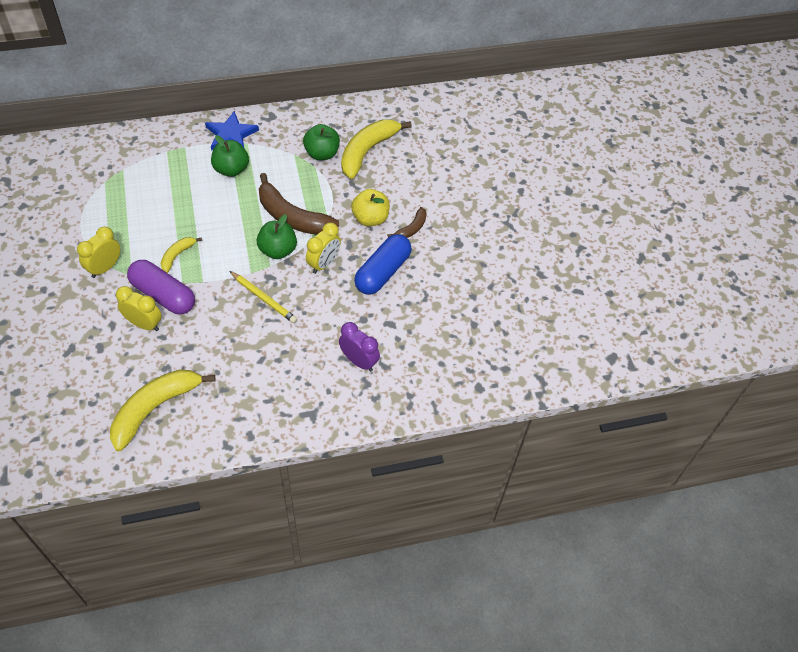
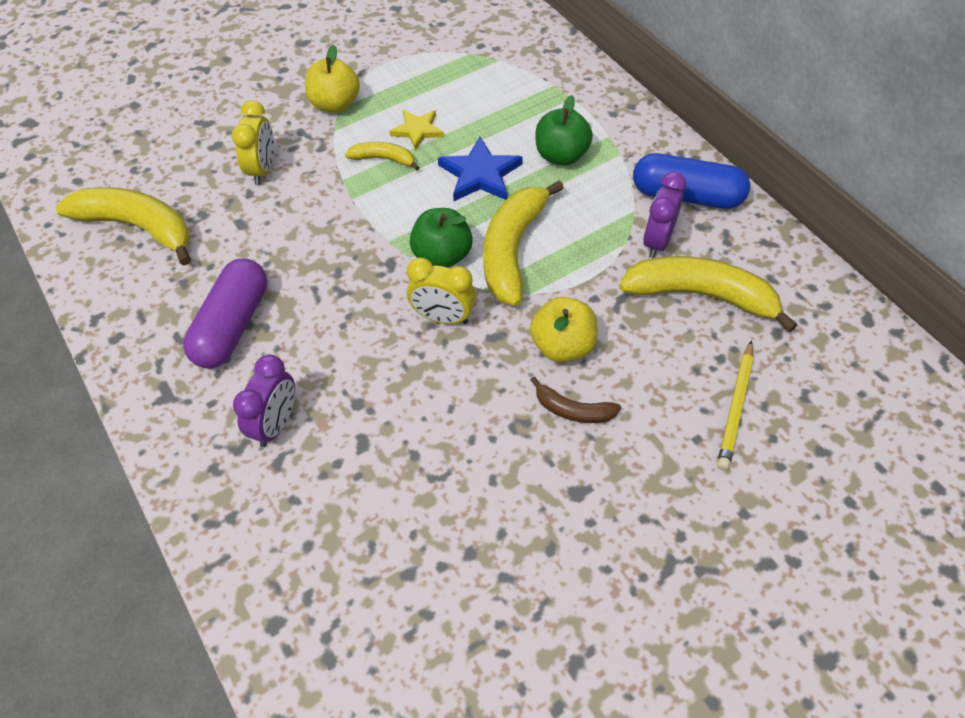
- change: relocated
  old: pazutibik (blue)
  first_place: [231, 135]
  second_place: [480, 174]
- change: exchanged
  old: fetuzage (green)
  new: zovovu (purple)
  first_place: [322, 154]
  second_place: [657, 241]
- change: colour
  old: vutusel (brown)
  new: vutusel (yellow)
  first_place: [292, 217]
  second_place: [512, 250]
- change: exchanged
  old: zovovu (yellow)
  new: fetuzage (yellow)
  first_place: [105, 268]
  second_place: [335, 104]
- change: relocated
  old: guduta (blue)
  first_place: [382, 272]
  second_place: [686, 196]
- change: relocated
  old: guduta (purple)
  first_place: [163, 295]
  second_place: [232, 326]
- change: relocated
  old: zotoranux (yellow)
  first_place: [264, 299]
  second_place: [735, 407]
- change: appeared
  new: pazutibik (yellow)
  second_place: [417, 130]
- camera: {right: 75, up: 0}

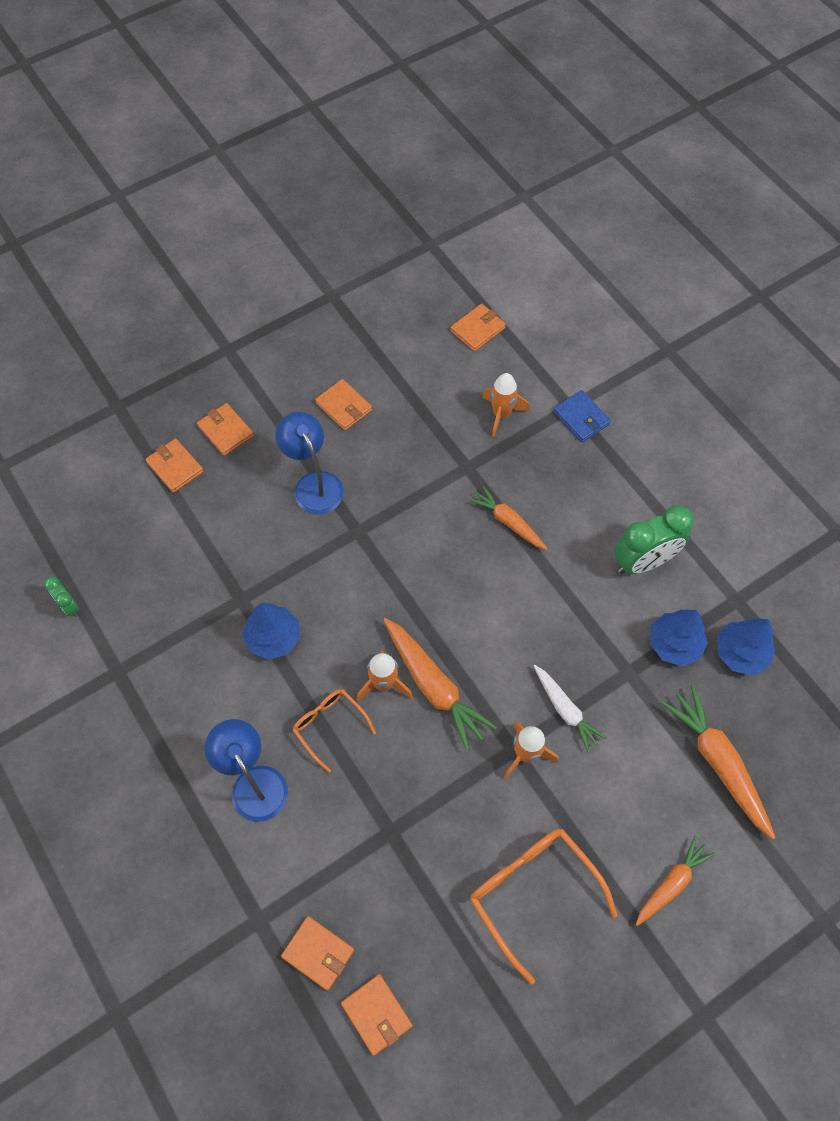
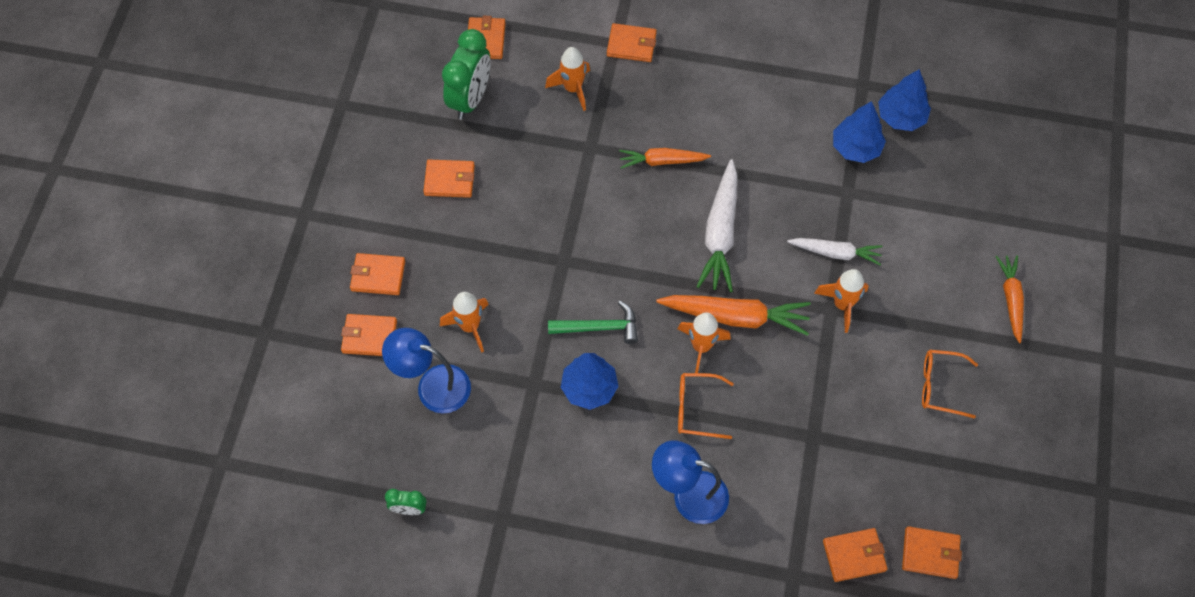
- change: colour
  old: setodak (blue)
  new: setodak (orange)
  first_place: [581, 418]
  second_place: [631, 45]
- change: relocated
  old: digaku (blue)
  first_place: [314, 484]
  second_place: [433, 385]
- change: relocated
  old: zovovu (green)
  first_place: [643, 561]
  second_place: [470, 99]
- change: missing
  old: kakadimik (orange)
  first_place: [718, 762]
- change: size
  old: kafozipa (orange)
  first_place: [533, 894]
  second_place: [941, 386]
  factor: 0.59
- change: appeared
  new: kakadimik (white)
  second_place: [720, 233]
- change: appeared
  new: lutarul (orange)
  second_place: [470, 326]
- change: appeared
  new: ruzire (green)
  second_place: [599, 327]
- camera: {right: -45, up: 0}

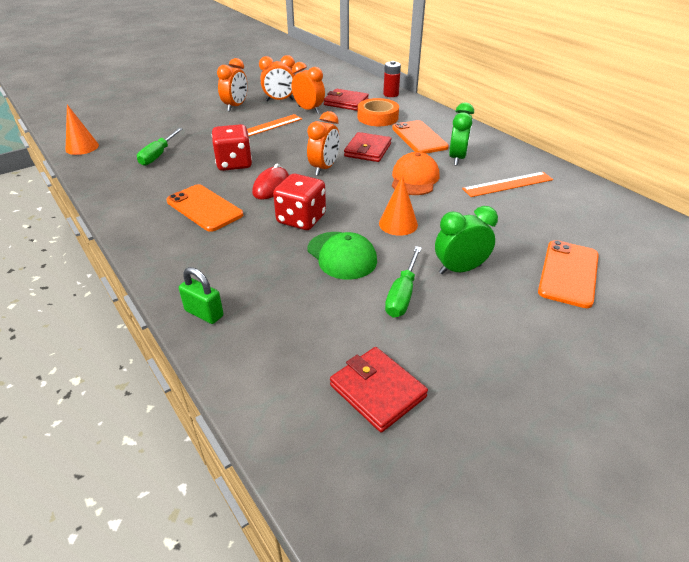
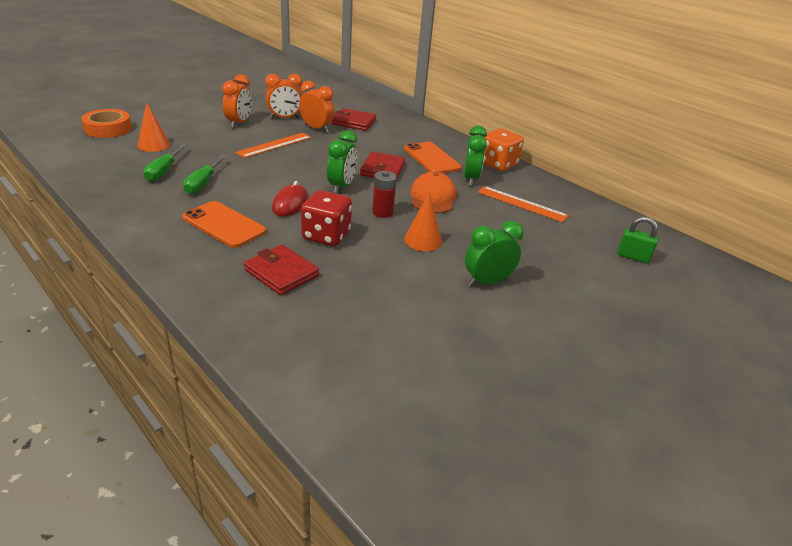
- change: relocated
  old: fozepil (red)
  first_place: [391, 94]
  second_place: [382, 212]
- change: relocated
  old: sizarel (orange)
  first_place: [377, 117]
  second_place: [108, 129]
- change: relocated
  old: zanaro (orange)
  first_place: [82, 147]
  second_place: [154, 145]
- change: colour
  old: zovovu (orange)
  new: zovovu (green)
  first_place: [324, 168]
  second_place: [342, 186]
- change: missing
  old: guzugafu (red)
  first_place: [234, 163]
- change: spun
  old: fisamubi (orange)
  first_place: [508, 184]
  second_place: [522, 204]
  degrees: 60
- change: missing
  old: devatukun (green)
  first_place: [342, 255]
- change: missing
  old: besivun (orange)
  first_place: [568, 273]
- change: relocated
  old: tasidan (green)
  first_place: [402, 294]
  second_place: [203, 183]
- change: relocated
  old: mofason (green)
  first_place: [204, 313]
  second_place: [633, 257]
- change: relocated
  old: setodak (red)
  first_place: [377, 391]
  second_place: [281, 273]
- change: appeared
  new: guzugafu (orange)
  second_place: [498, 164]
- camera: {right: -10, up: -5}

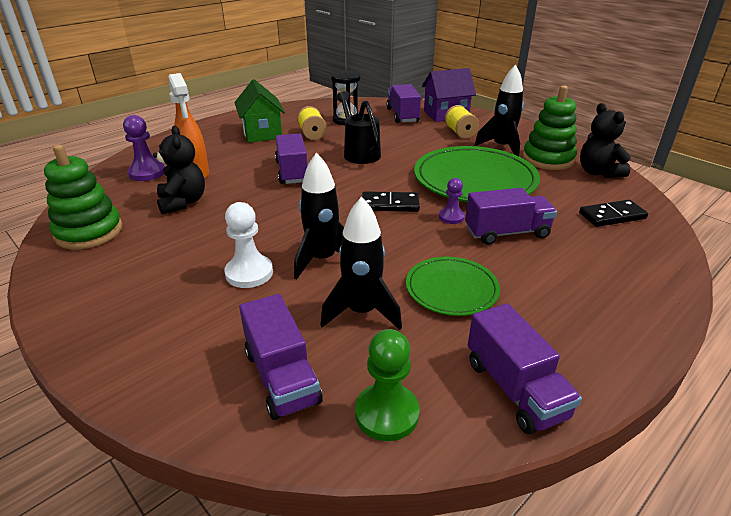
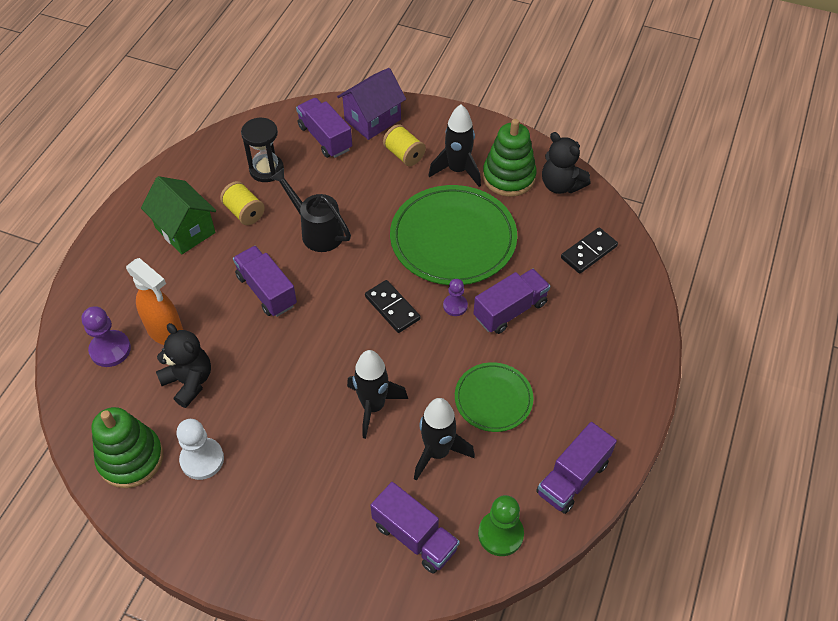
- change: spun
  old: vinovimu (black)
  first_place: [390, 204]
  second_place: [392, 308]
  degrees: 75
- change: relocated
  old: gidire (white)
  first_place: [249, 273]
  second_place: [202, 459]
- change: spun
  old: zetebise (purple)
  first_place: [515, 389]
  second_place: [572, 478]
  degrees: 90
- camera: {right: -25, up: 20}

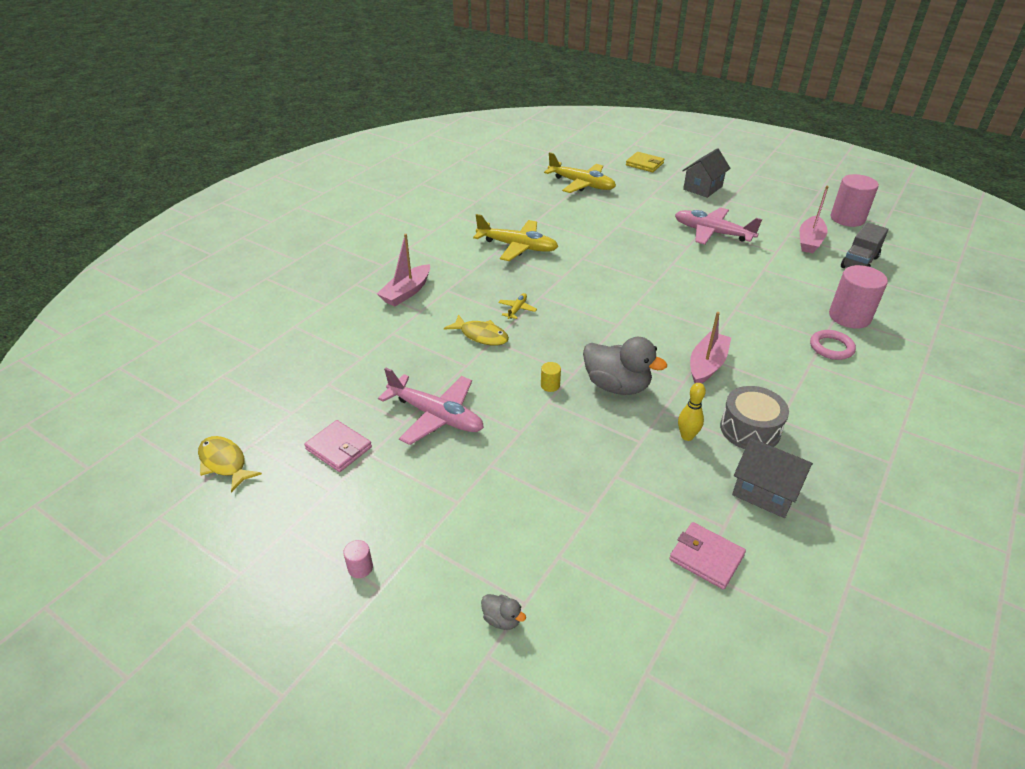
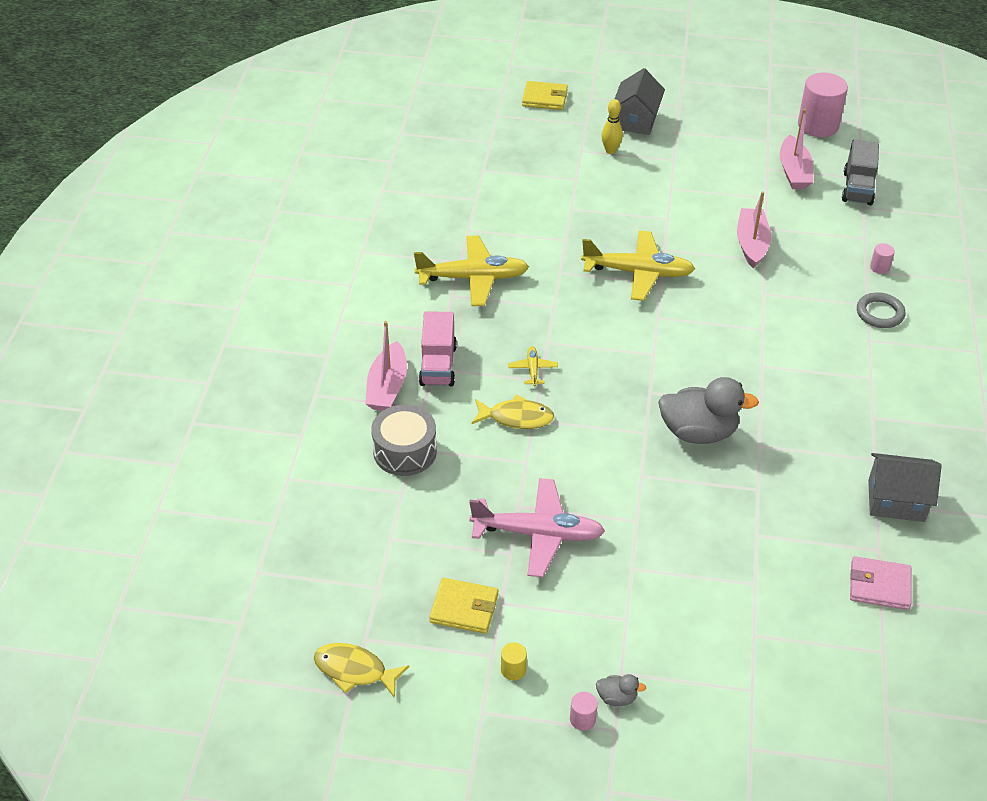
- change: relocated
  old: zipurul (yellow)
  first_place: [581, 184]
  second_place: [638, 272]
- change: missing
  old: zipurul (pink)
  first_place: [712, 233]
- change: size
  old: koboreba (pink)
  first_place: [849, 317]
  second_place: [879, 267]
  factor: 0.43
- change: relocated
  old: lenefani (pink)
  first_place: [707, 365]
  second_place: [751, 244]
- change: colour
  old: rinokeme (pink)
  new: rinokeme (grey)
  first_place: [831, 347]
  second_place: [880, 313]
- change: relocated
  old: koboreba (yellow)
  first_place: [550, 385]
  second_place: [513, 669]
- change: relocated
  old: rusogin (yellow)
  first_place: [687, 436]
  second_place: [610, 151]
- change: relocated
  old: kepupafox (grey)
  first_place: [750, 429]
  second_place: [405, 451]
- change: colour
  old: setodak (pink)
  new: setodak (yellow)
  first_place: [339, 448]
  second_place: [464, 608]
- change: relocated
  old: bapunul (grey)
  first_place: [502, 619]
  second_place: [617, 698]
- change: appeared
  new: zetebise (pink)
  second_place: [438, 365]
- camera: {right: -25, up: 5}

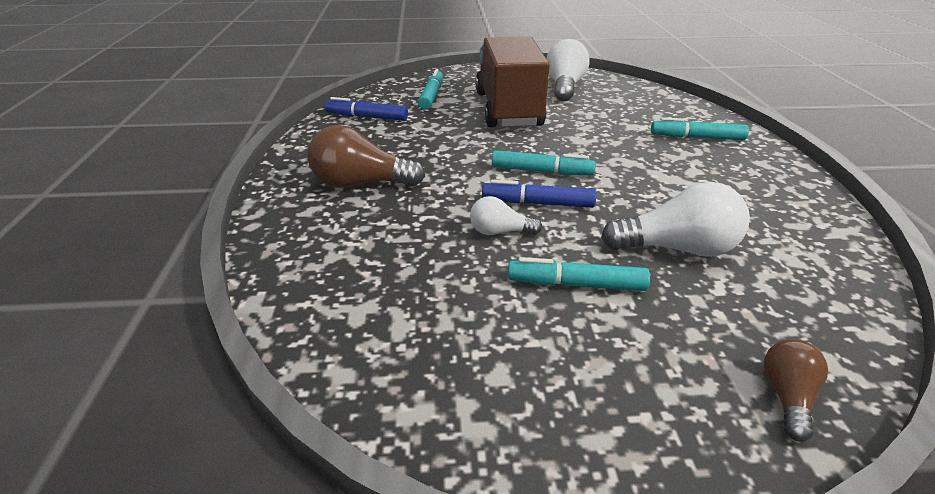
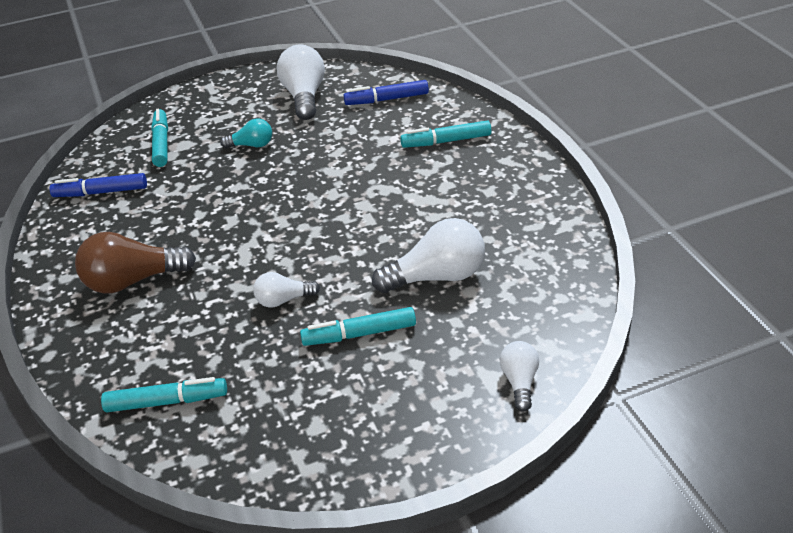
- change: exchanged
  old: zetebise (brown)
  new: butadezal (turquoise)
  first_place: [508, 109]
  second_place: [252, 145]
- change: relocated
  old: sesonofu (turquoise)
  first_place: [541, 171]
  second_place: [167, 402]
- change: relocated
  old: sesonofu (blue)
  first_place: [537, 203]
  second_place: [387, 99]
- change: colour
  old: butadezal (brown)
  new: butadezal (white)
  first_place: [787, 396]
  second_place: [519, 382]
- camera: {right: -15, up: 5}

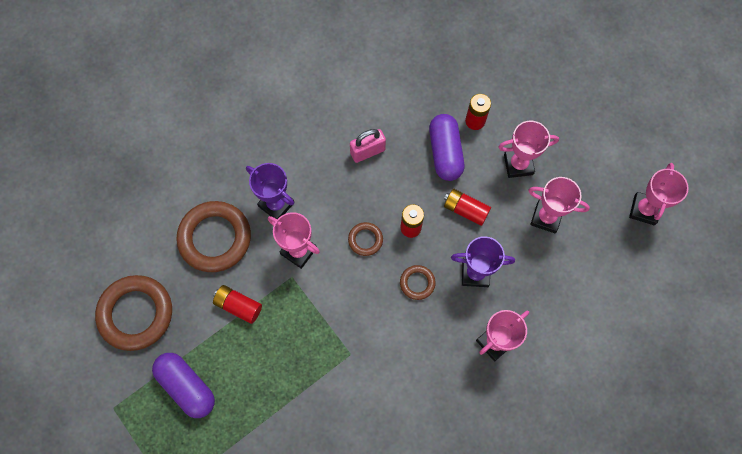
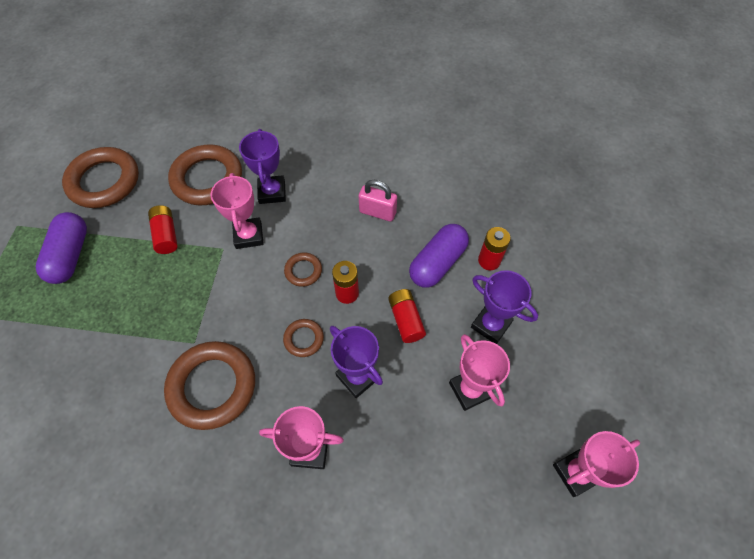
- change: colour
  old: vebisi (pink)
  new: vebisi (purple)
  first_place: [518, 164]
  second_place: [491, 325]
- change: appeared
  new: rinokeme (brown)
  second_place: [212, 386]
- camera: {right: 45, up: -10}

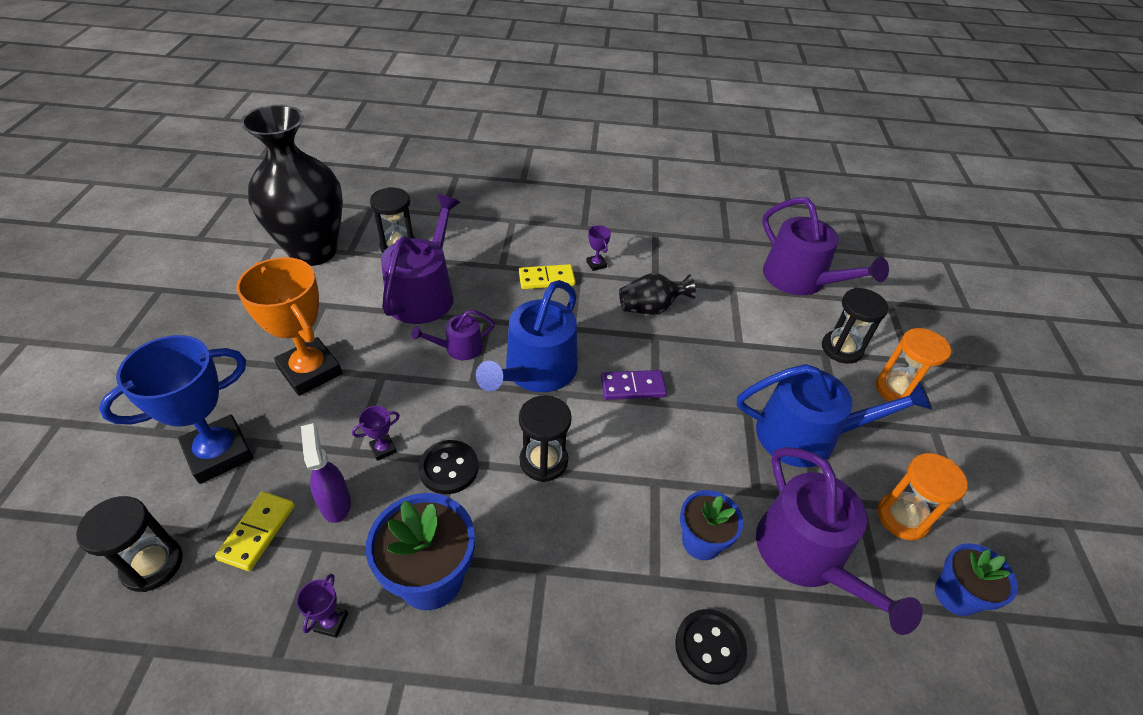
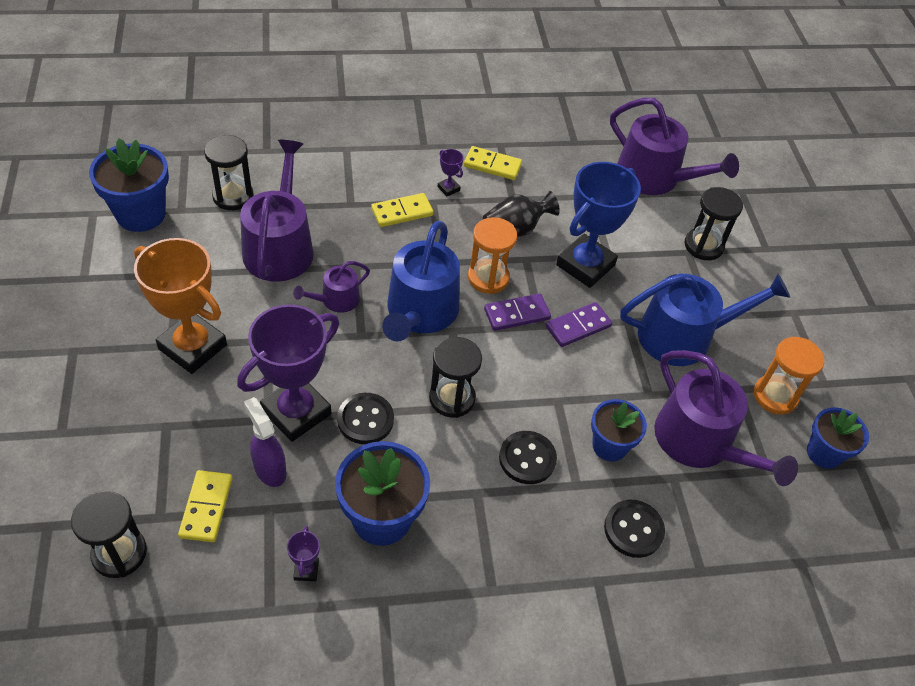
- change: exchanged
  old: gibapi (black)
  new: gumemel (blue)
  first_place: [313, 251]
  second_place: [141, 214]
- change: relocated
  old: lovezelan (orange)
  first_place: [897, 390]
  second_place: [488, 278]
- change: relocated
  old: vebisi (blue)
  first_place: [219, 453]
  second_place: [585, 265]
- change: size
  old: vebisi (purple)
  first_place: [383, 449]
  second_place: [296, 412]
  factor: 2.49
- change: appeared
  new: vinovimu (yellow)
  second_place: [492, 165]
- change: appeared
  new: vinovimu (purple)
  second_place: [578, 326]
- change: appeared
  new: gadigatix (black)
  second_place: [527, 458]
- camera: {right: -15, up: 5}

